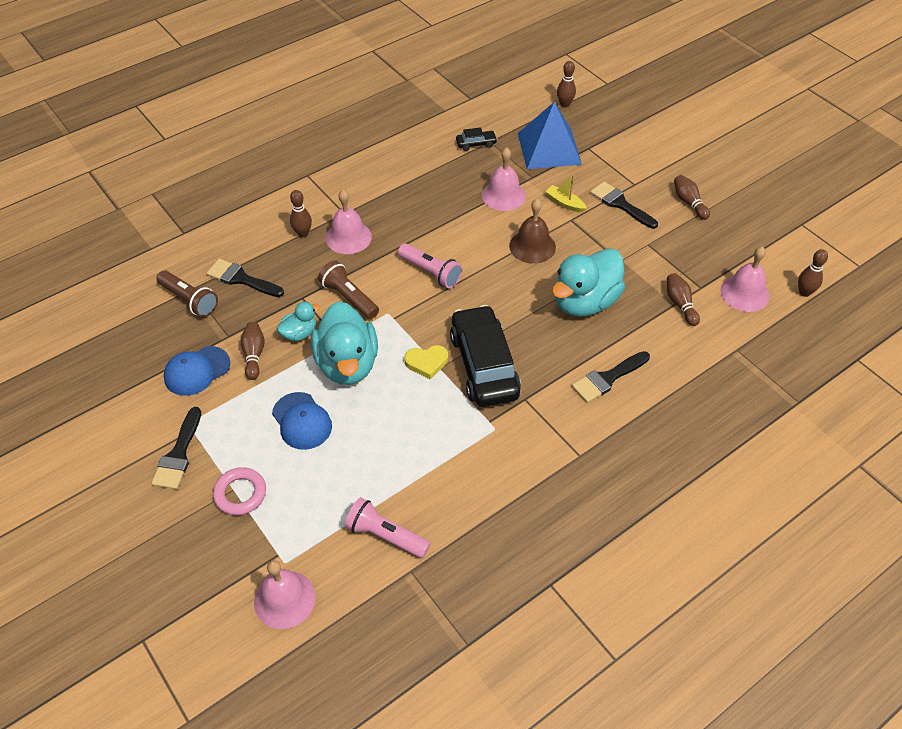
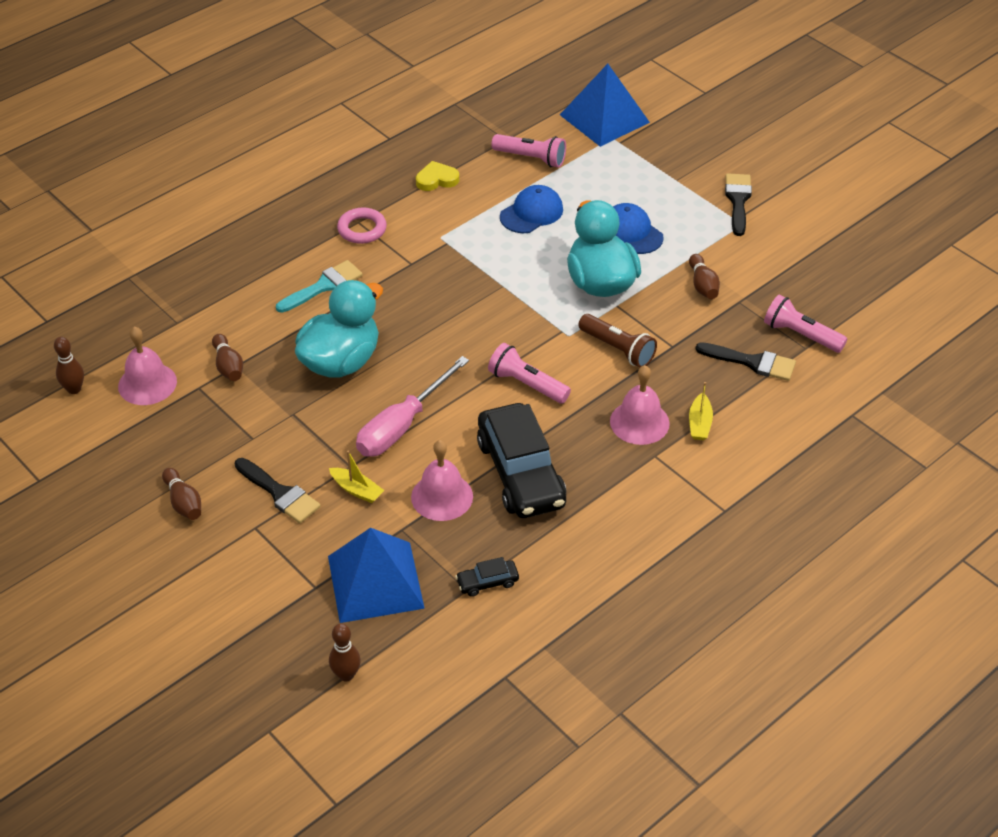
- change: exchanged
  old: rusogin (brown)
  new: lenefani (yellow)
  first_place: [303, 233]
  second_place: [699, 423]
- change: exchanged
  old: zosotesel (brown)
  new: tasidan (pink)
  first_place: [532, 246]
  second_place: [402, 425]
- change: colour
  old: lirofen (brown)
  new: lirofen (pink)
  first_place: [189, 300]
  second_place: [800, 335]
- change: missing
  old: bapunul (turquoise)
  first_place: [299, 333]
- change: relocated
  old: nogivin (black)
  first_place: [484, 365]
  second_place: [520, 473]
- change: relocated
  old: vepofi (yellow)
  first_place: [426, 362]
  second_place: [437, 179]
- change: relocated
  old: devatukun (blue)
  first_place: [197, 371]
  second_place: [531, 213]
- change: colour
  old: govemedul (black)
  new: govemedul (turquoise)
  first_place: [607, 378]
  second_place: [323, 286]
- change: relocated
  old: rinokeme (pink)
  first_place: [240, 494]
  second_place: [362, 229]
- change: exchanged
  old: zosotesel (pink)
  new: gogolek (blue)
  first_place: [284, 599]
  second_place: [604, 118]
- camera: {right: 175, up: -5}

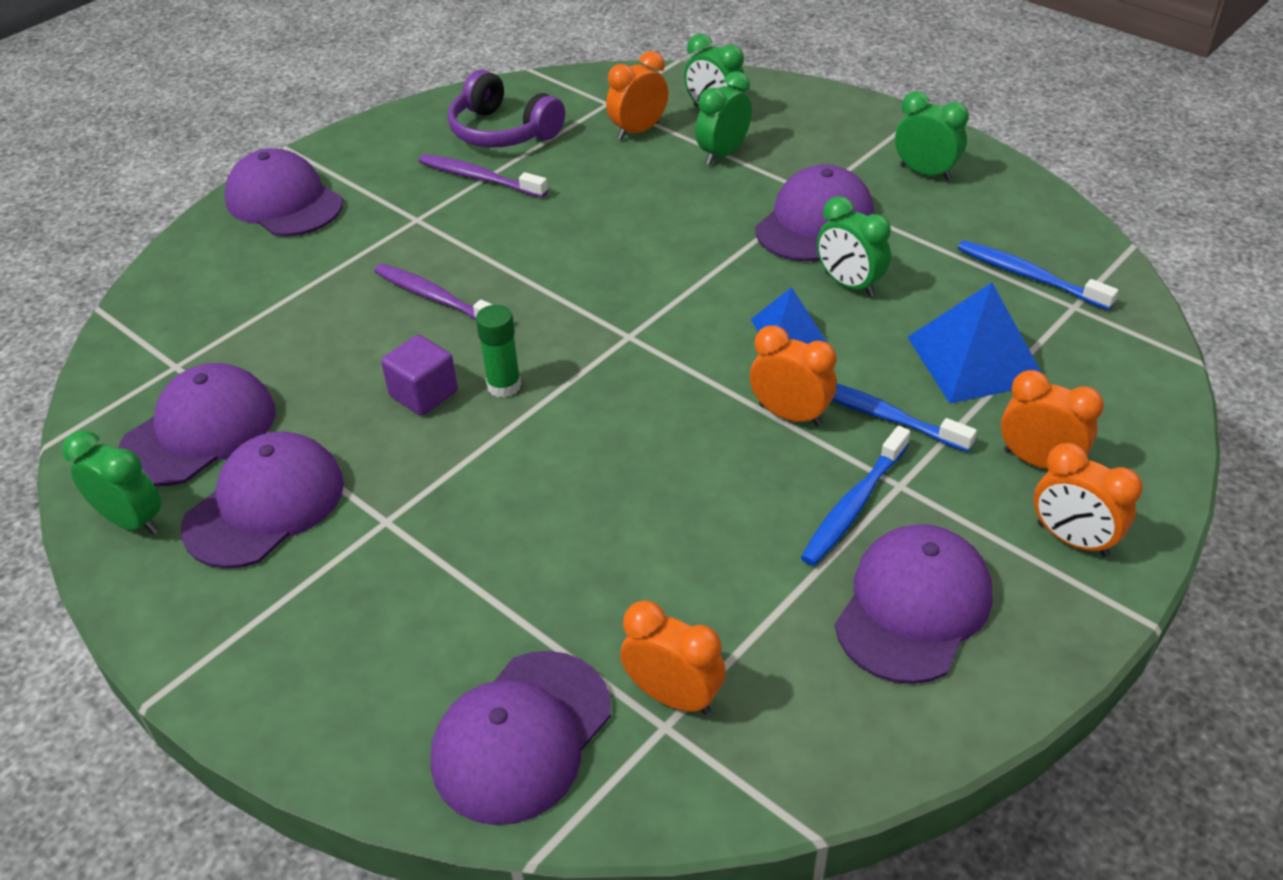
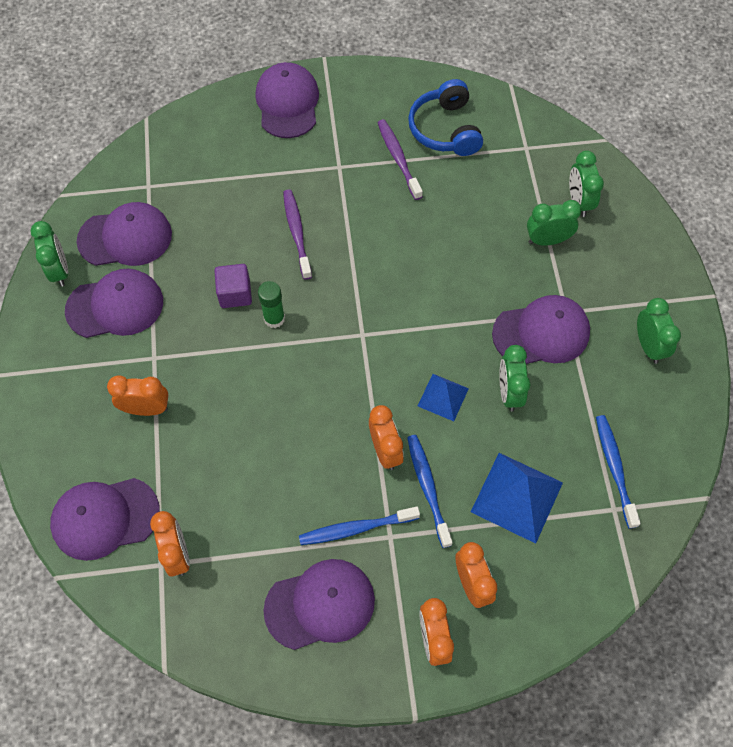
- change: relocated
  old: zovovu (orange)
  first_place: [638, 131]
  second_place: [146, 409]
- change: colour
  old: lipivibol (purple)
  new: lipivibol (blue)
  first_place: [502, 131]
  second_place: [445, 129]
- camera: {right: 40, up: 20}

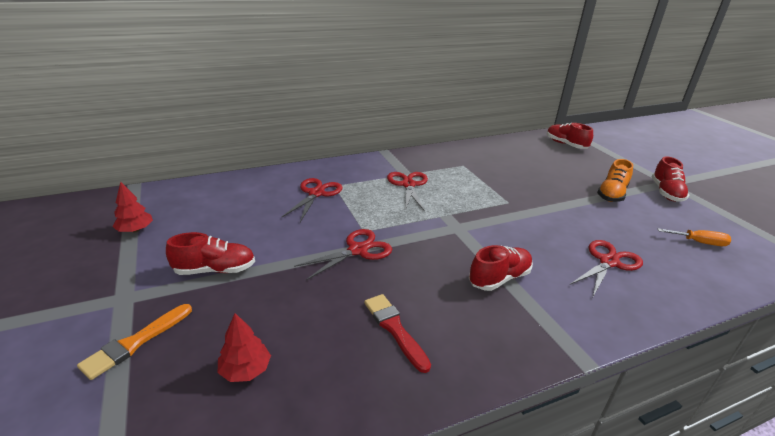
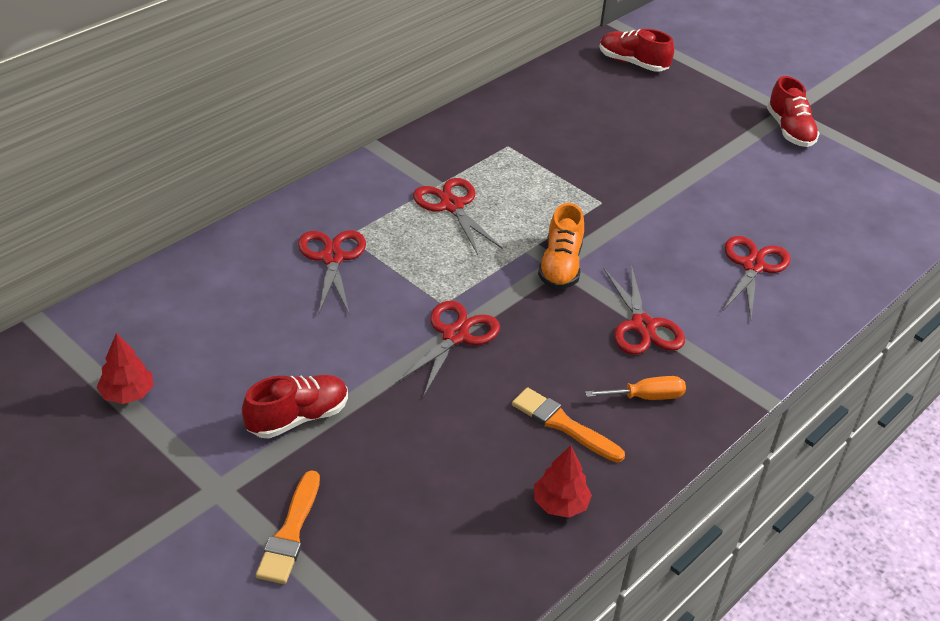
- change: relocated
  old: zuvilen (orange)
  first_place: [611, 194]
  second_place: [560, 266]
- change: relocated
  old: tasidan (orange)
  first_place: [699, 242]
  second_place: [646, 397]
- change: exchanged
  old: zuvilen (red)
  new: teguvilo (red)
  first_place: [499, 278]
  second_place: [643, 326]
- change: colour
  old: govemedul (red)
  new: govemedul (orange)
  first_place: [394, 329]
  second_place: [563, 424]
- change: relocated
  old: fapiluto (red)
  first_place: [245, 370]
  second_place: [560, 504]
- camera: {right: -25, up: 10}

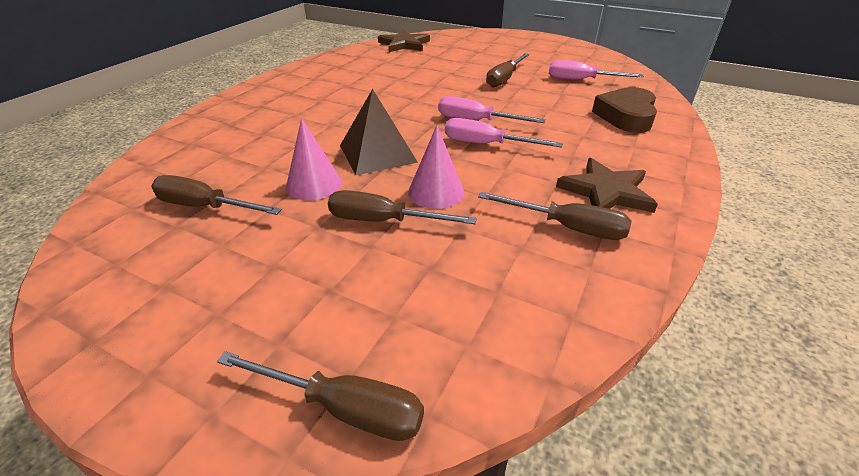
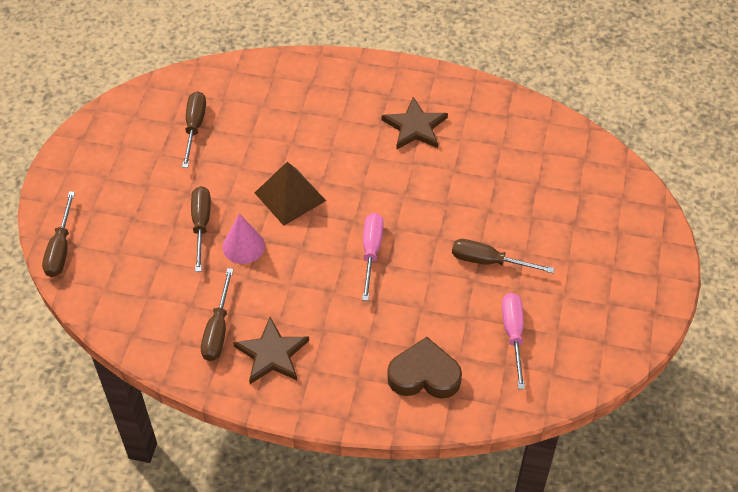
- change: relocated
  old: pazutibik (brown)
  first_place: [404, 44]
  second_place: [415, 127]
- change: missing
  old: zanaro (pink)
  first_place: [314, 184]
- change: missing
  old: tasidan (pink)
  first_place: [486, 144]
- camera: {right: 75, up: 15}

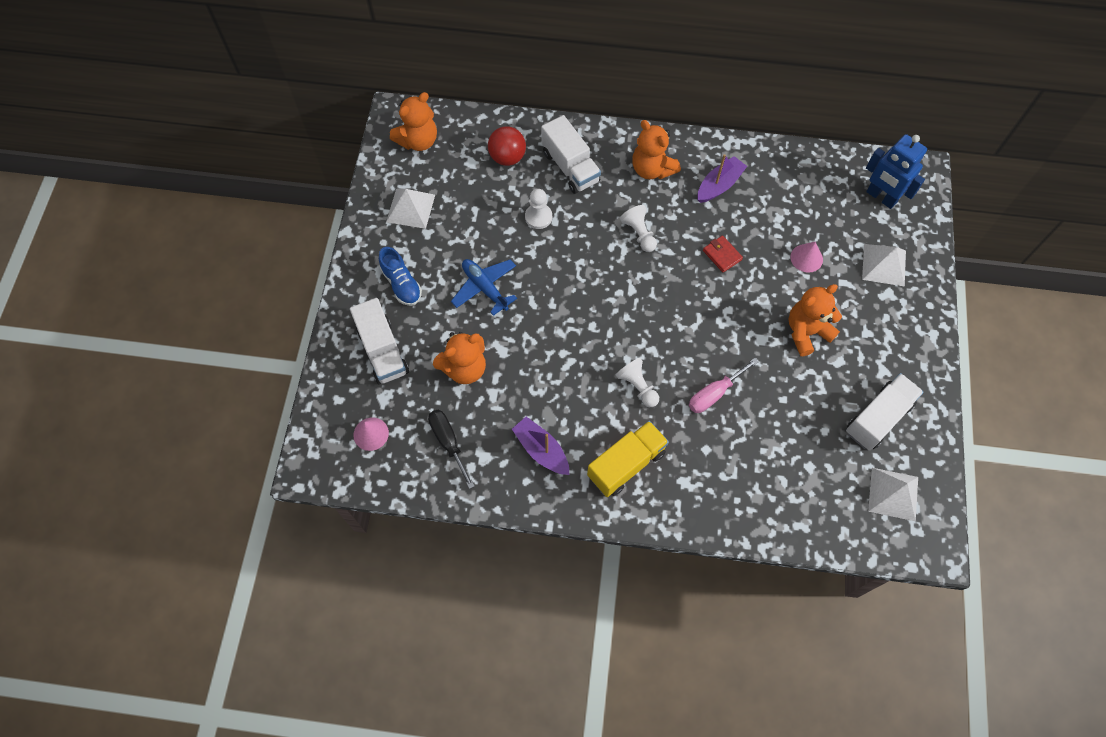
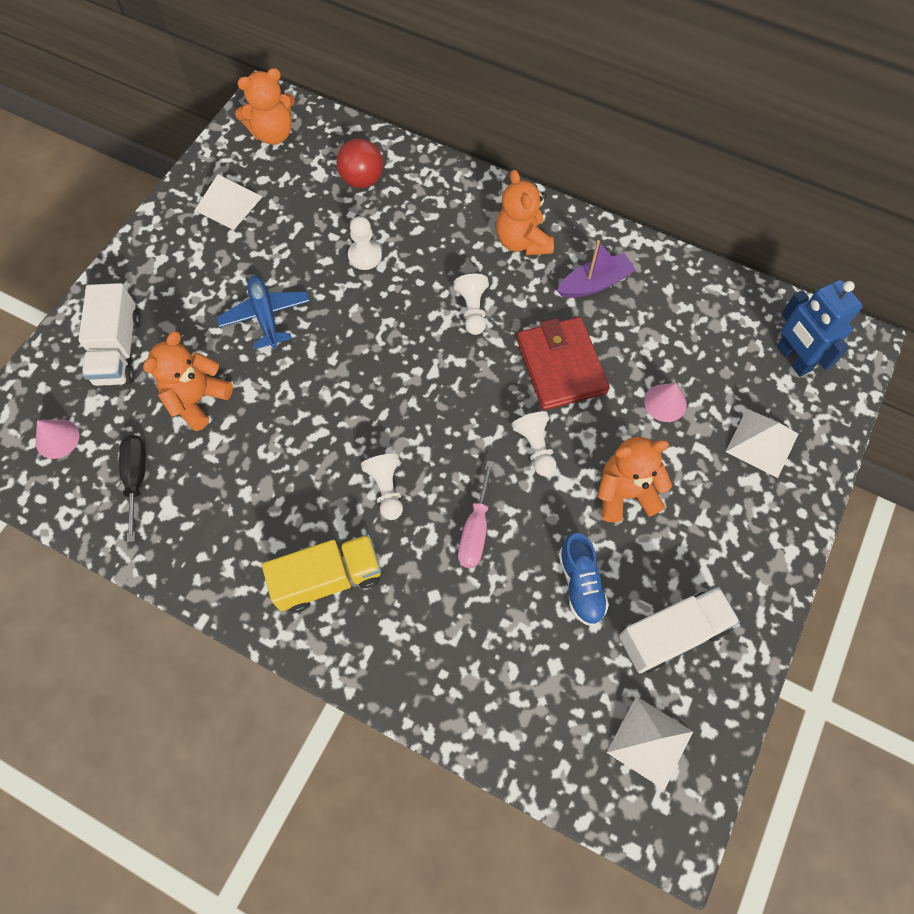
- change: missing
  old: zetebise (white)
  first_place: [570, 167]
- change: size
  old: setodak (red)
  first_place: [722, 255]
  second_place: [561, 366]
  factor: 2.08
- change: relocated
  old: zuvilen (blue)
  first_place: [401, 284]
  second_place: [580, 584]
- change: spun
  old: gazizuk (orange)
  first_place: [464, 368]
  second_place: [197, 399]
  degrees: 135
- change: spun
  old: tasidan (pink)
  first_place: [714, 393]
  second_place: [475, 530]
  degrees: -60
- change: missing
  old: lenefani (purple)
  first_place: [541, 450]
- change: appeared
  new: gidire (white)
  second_place: [535, 447]
- camera: {right: 20, up: 0}

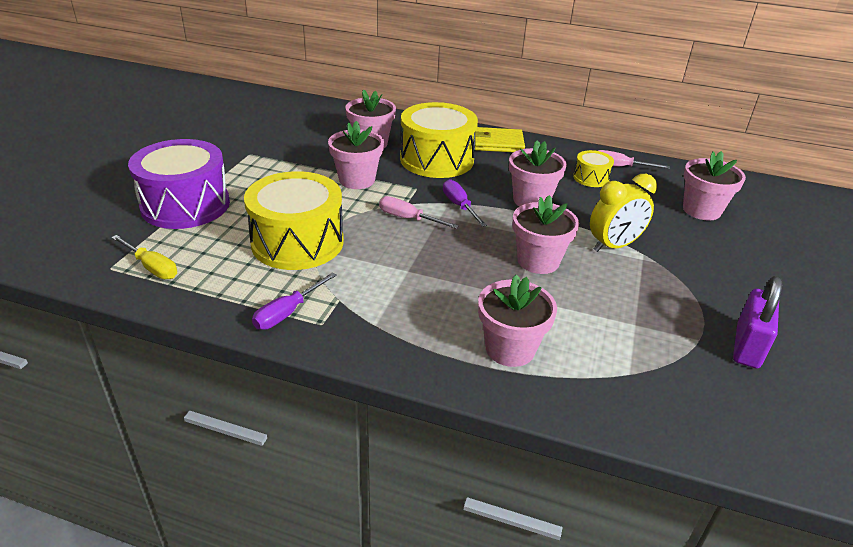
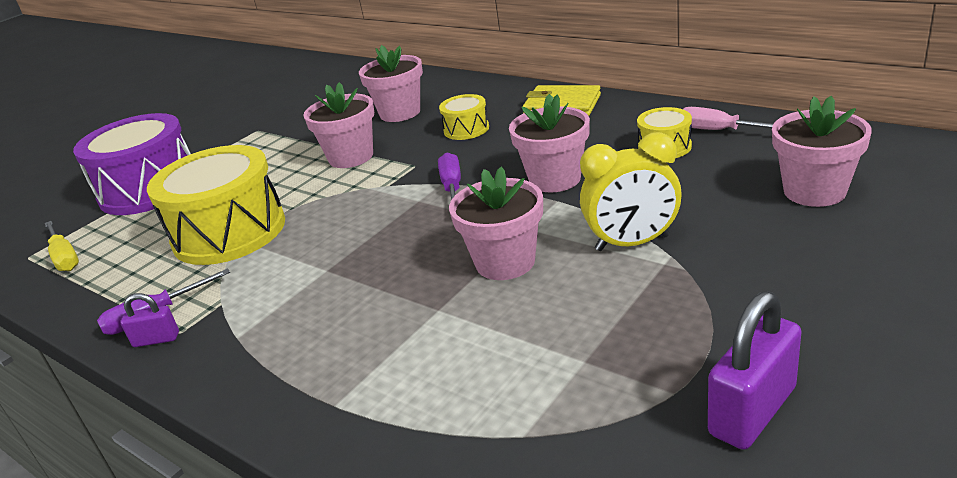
- change: size
  old: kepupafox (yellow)
  first_place: [436, 159]
  second_place: [466, 129]
  factor: 0.47
- change: missing
  old: tasidan (pink)
  first_place: [408, 219]
- change: missing
  old: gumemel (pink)
  first_place: [510, 349]
- change: appeared
  new: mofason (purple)
  second_place: [156, 339]
- camera: {right: 25, up: -5}

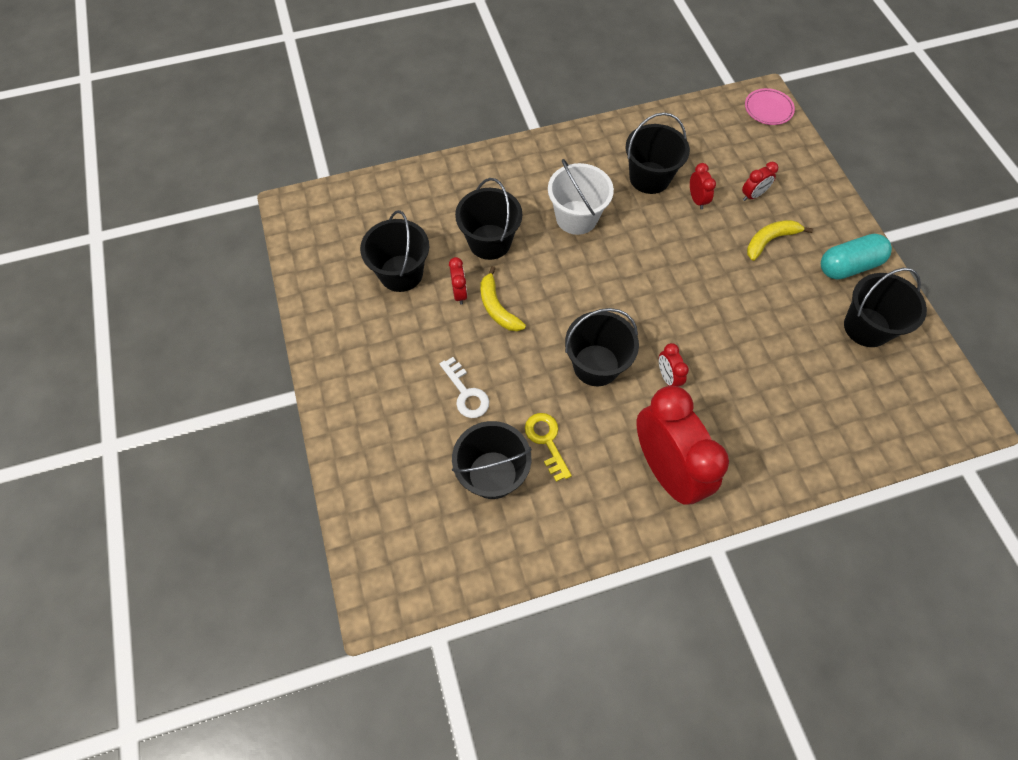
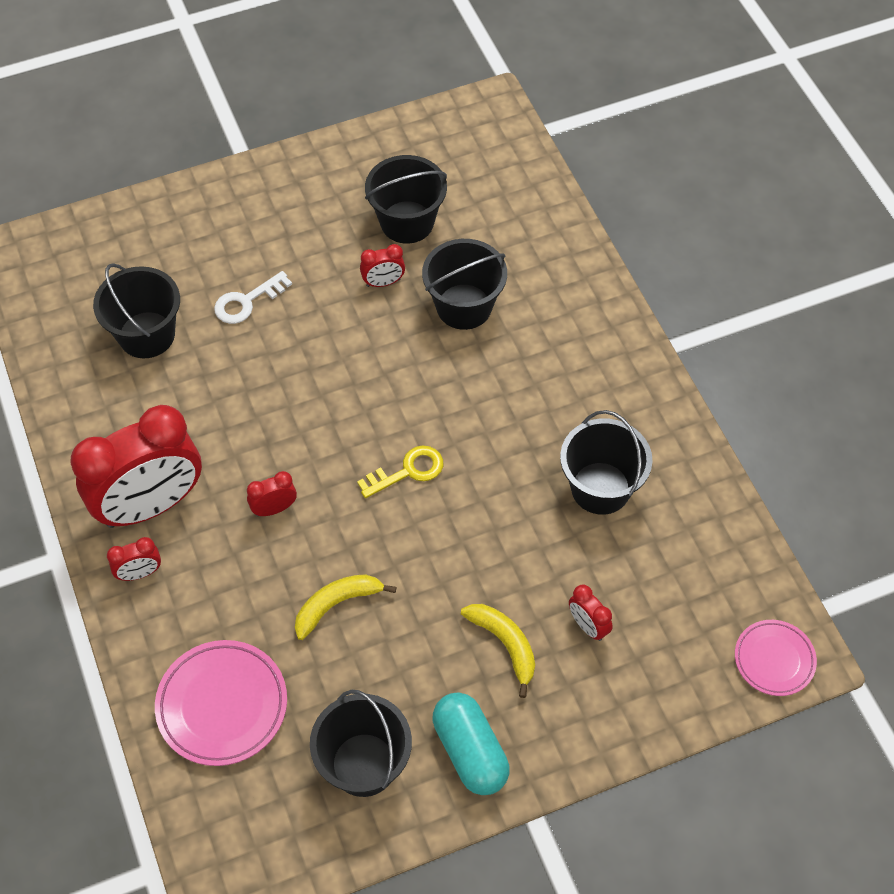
- change: missing
  old: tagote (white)
  first_place: [576, 217]
- change: relocated
  old: zovovu (red)
  first_place: [697, 200]
  second_place: [139, 573]
- change: relocated
  old: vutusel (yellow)
  first_place: [497, 307]
  second_place: [337, 604]
- change: missing
  old: tagote (black)
  first_place: [596, 365]
- change: relocated
  old: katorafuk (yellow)
  first_place: [546, 441]
  second_place: [408, 471]
- change: appeared
  new: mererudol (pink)
  second_place: [222, 705]
- camera: {right: 85, up: -5}

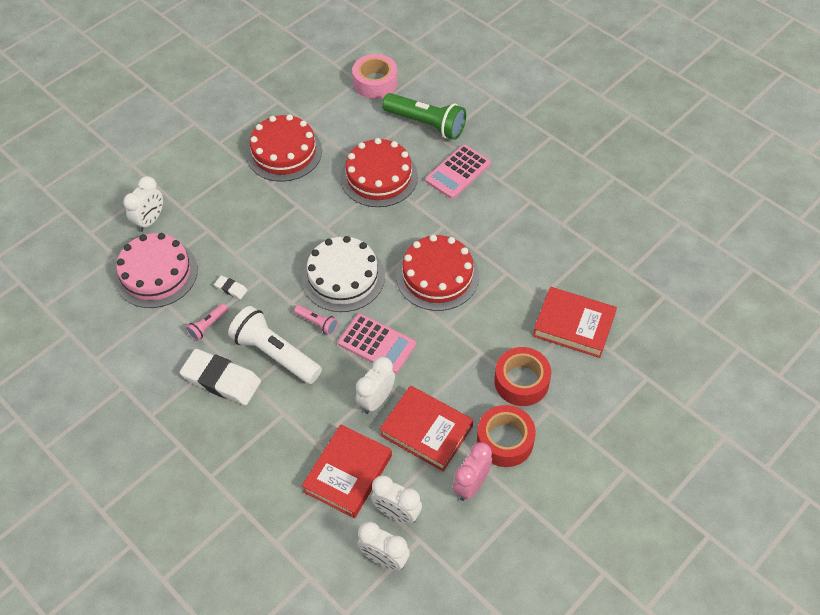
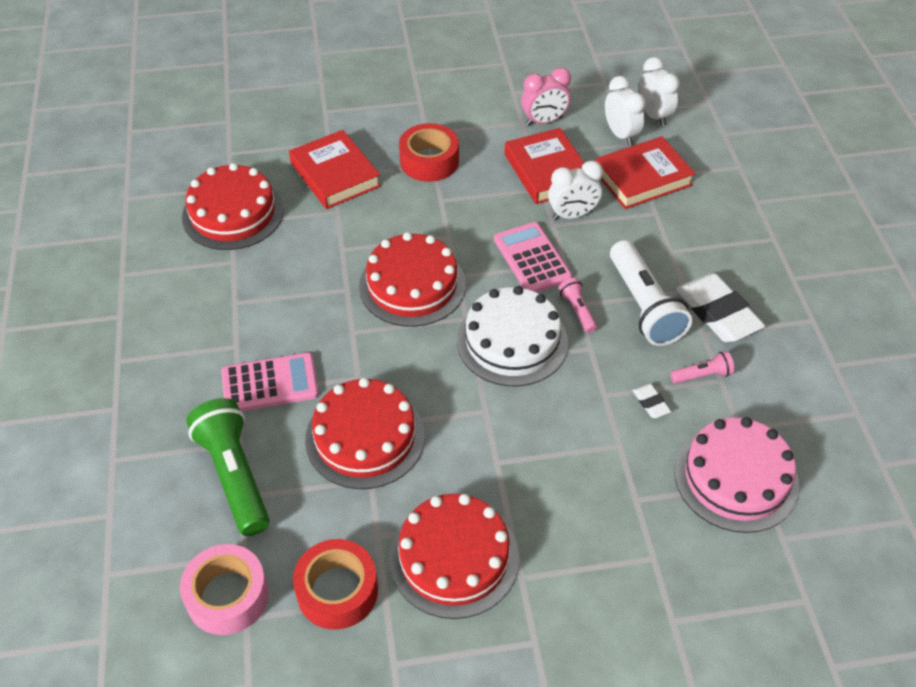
- change: missing
  old: zovovu (white)
  first_place: [150, 220]
- change: relocated
  old: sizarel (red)
  first_place: [505, 441]
  second_place: [337, 591]
- change: appeared
  new: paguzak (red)
  second_place: [233, 213]
- camera: {right: -145, up: -5}

